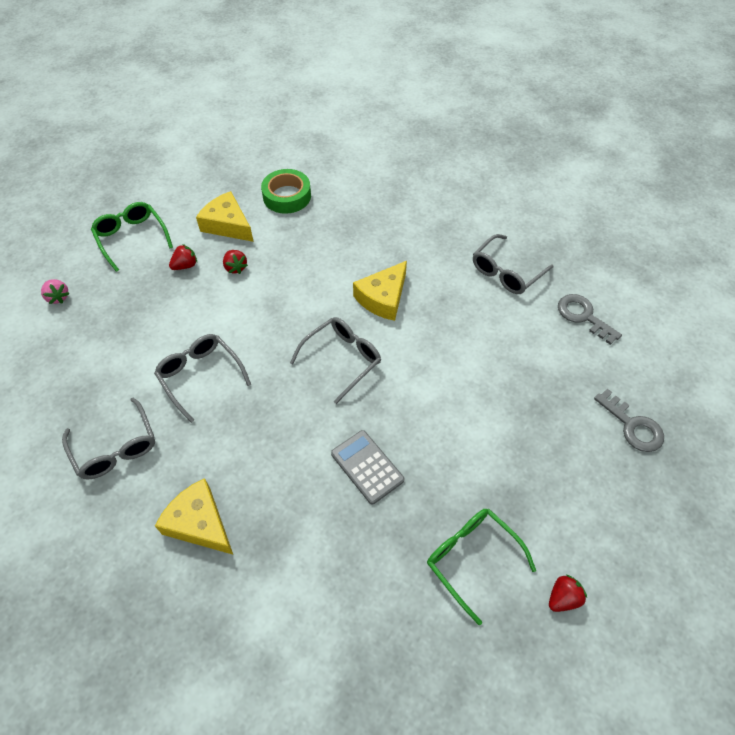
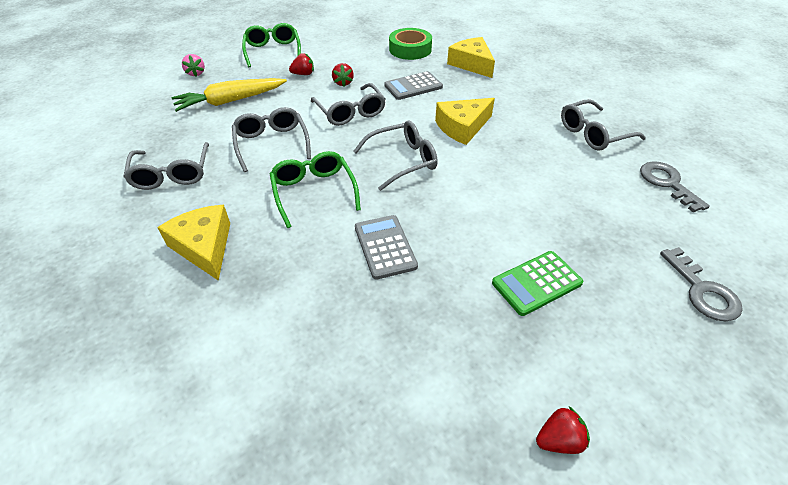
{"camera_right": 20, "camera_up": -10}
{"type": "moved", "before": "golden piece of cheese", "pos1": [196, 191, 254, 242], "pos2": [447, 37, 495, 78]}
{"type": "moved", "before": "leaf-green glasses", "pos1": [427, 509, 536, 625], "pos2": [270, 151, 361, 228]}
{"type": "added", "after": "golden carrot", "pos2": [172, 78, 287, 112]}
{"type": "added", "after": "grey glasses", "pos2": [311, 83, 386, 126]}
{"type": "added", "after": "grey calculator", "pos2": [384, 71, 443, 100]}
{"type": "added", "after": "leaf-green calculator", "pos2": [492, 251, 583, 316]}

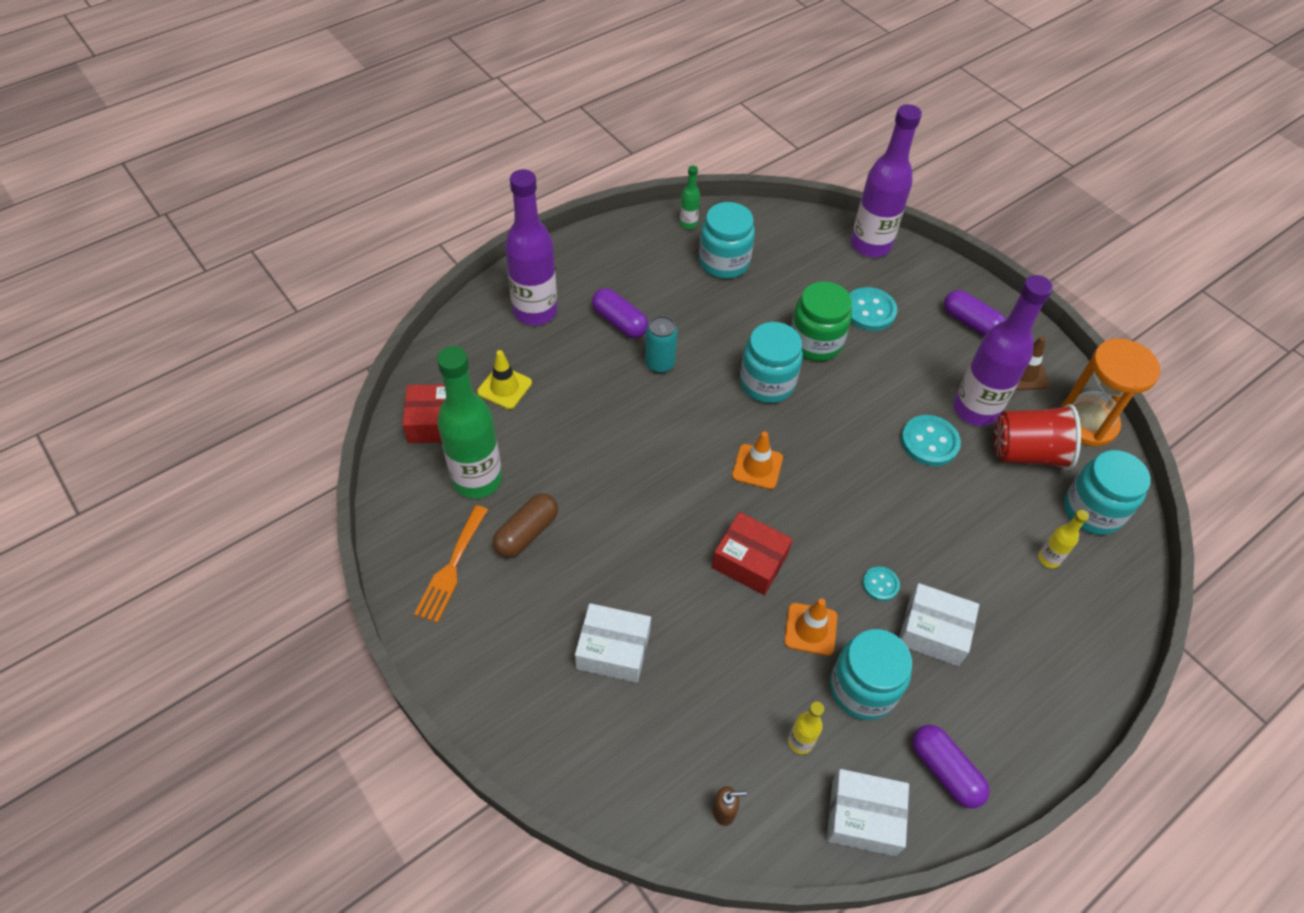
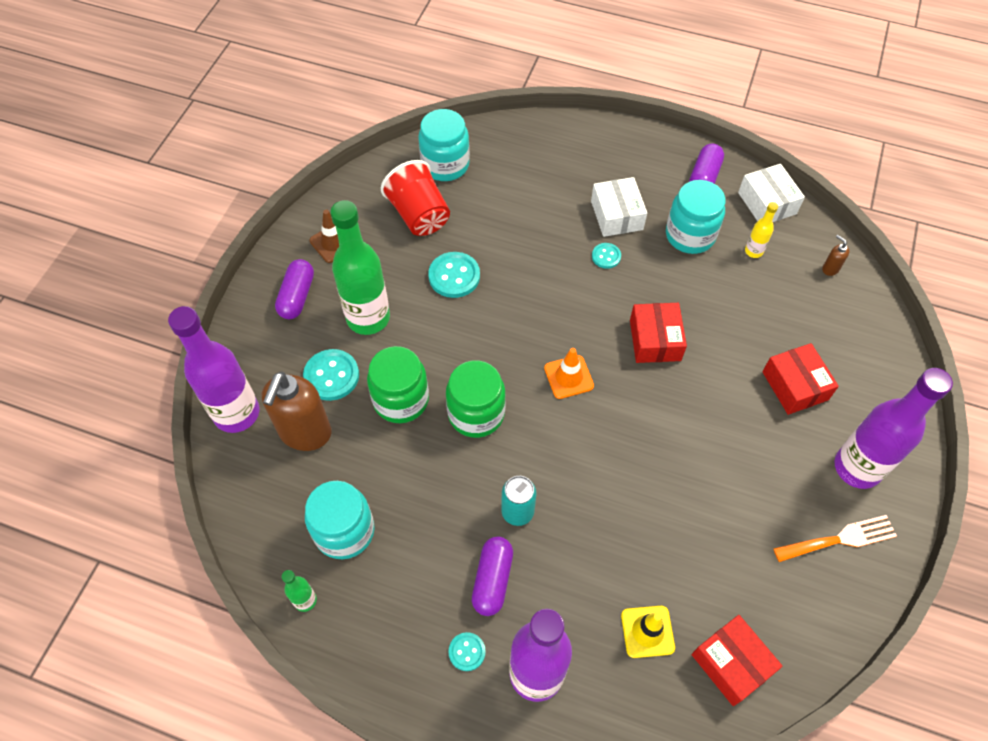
{"camera_right": -120, "camera_up": 5}
{"type": "moved", "before": "leaf-green drink bottle", "pos1": [437, 346, 502, 499], "pos2": [330, 200, 390, 335]}
{"type": "removed", "before": "brown pill shape", "pos1": [493, 493, 558, 558]}
{"type": "recoloured", "before": "snow-white package", "after": "red package", "pos1": [575, 603, 651, 683], "pos2": [762, 343, 839, 415]}
{"type": "recoloured", "before": "turquoise jar", "after": "leaf-green jar", "pos1": [740, 322, 803, 403], "pos2": [446, 361, 506, 438]}
{"type": "removed", "before": "orange traffic cone", "pos1": [784, 598, 838, 656]}
{"type": "moved", "before": "royal purple drink bottle", "pos1": [954, 275, 1053, 426], "pos2": [835, 368, 953, 489]}
{"type": "removed", "before": "golden drink bottle", "pos1": [1038, 510, 1089, 568]}
{"type": "removed", "before": "orange hourglass", "pos1": [1060, 338, 1160, 447]}
{"type": "added", "after": "brown soap pump", "pos2": [262, 372, 332, 451]}
{"type": "added", "after": "turquoise sewing button", "pos2": [448, 632, 486, 671]}

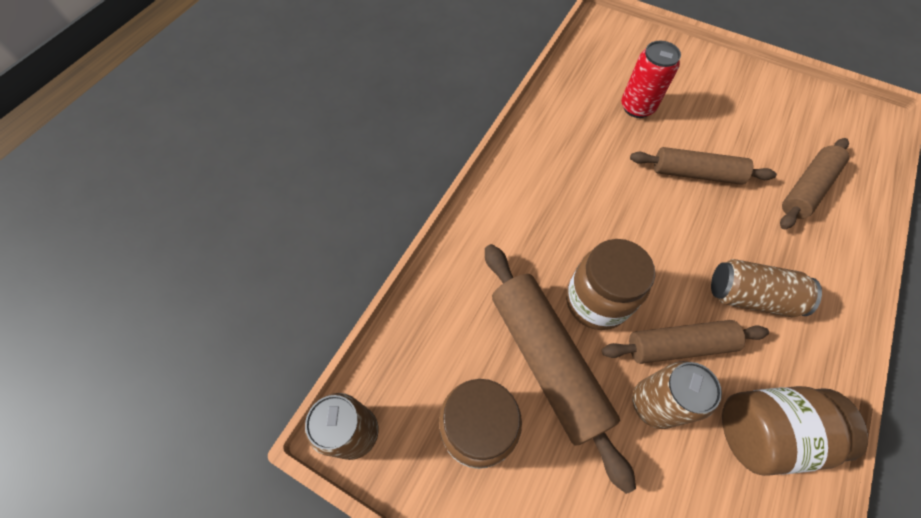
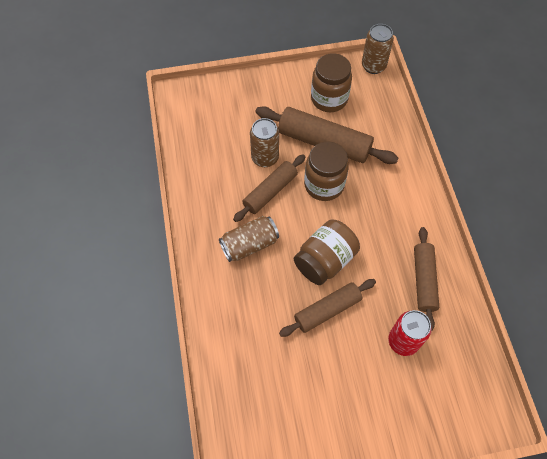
{"camera_right": 140, "camera_up": 0}
{"type": "moved", "before": "brown jar", "pos1": [722, 386, 868, 476], "pos2": [294, 219, 360, 285]}
{"type": "moved", "before": "brown pastry roller", "pos1": [780, 138, 849, 229], "pos2": [414, 227, 439, 331]}

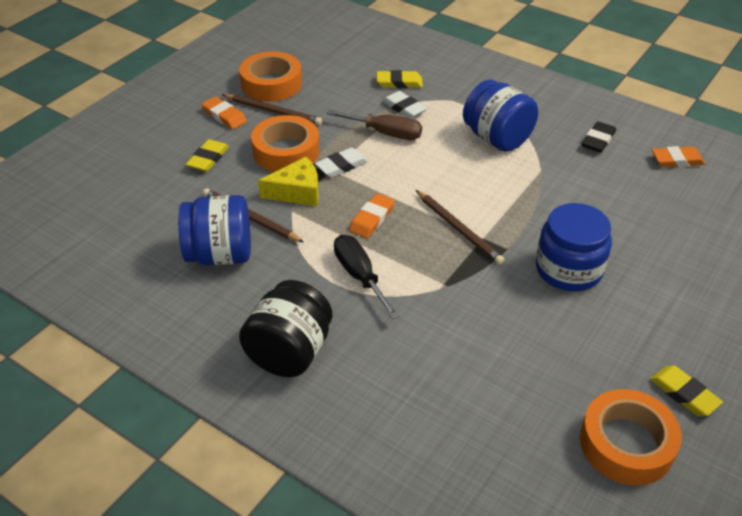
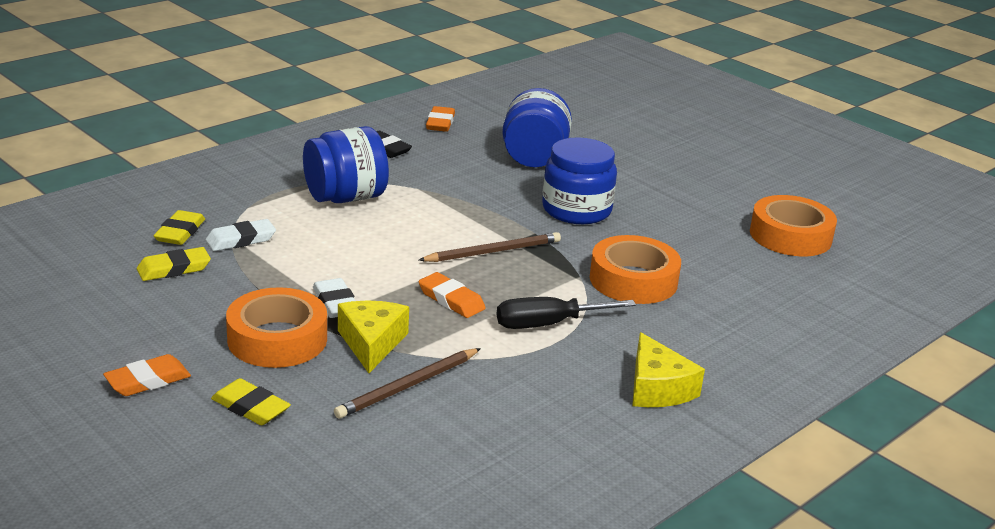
{"camera_right": -80, "camera_up": -15}
{"type": "moved", "before": "cobalt jar", "pos1": [178, 195, 251, 265], "pos2": [502, 88, 572, 167]}
{"type": "removed", "before": "brown wooden pencil", "pos1": [222, 94, 322, 125]}
{"type": "replaced", "before": "ebony jar", "after": "golden piece of cheese", "pos1": [239, 280, 333, 377], "pos2": [632, 332, 705, 407]}
{"type": "moved", "before": "orange roll of tape", "pos1": [240, 51, 302, 102], "pos2": [590, 235, 681, 304]}
{"type": "removed", "before": "brown flat screwdriver", "pos1": [326, 110, 422, 140]}
{"type": "moved", "before": "golden eraser", "pos1": [650, 365, 723, 416], "pos2": [137, 247, 211, 281]}

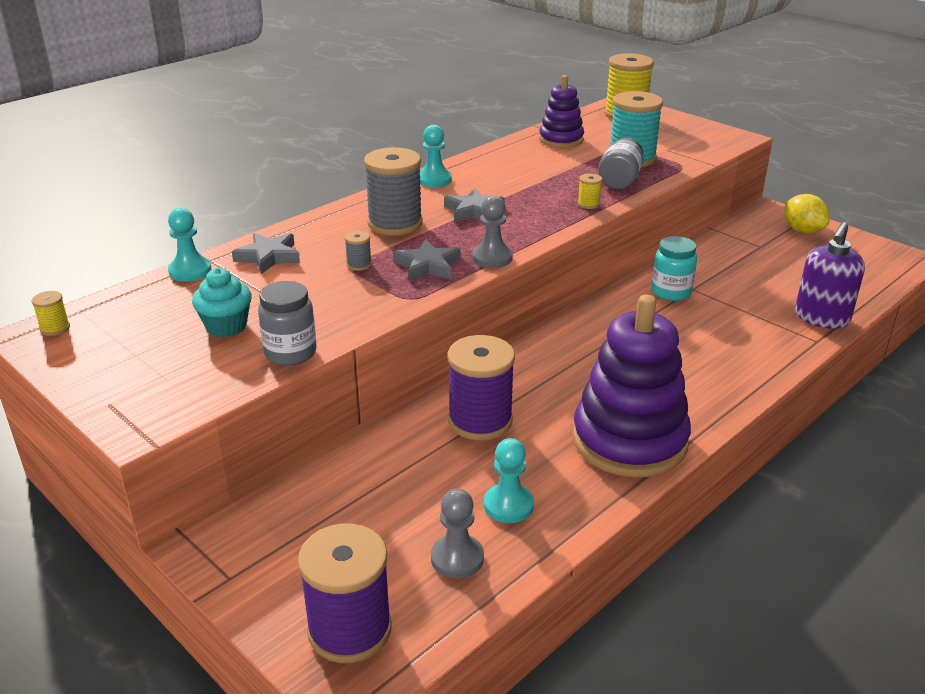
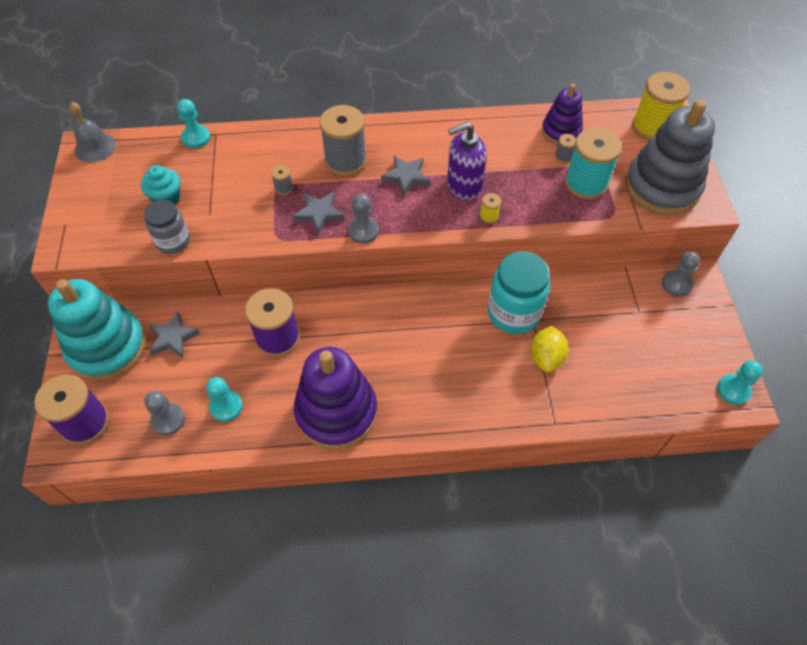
{"camera_right": 40, "camera_up": 25}
{"type": "replaced", "before": "golden bobbin", "after": "grey hand bell", "pos1": [32, 291, 70, 336], "pos2": [70, 102, 116, 163]}
{"type": "moved", "before": "grey star shape", "pos1": [232, 233, 300, 274], "pos2": [149, 311, 200, 358]}
{"type": "moved", "before": "turquoise game pawn", "pos1": [420, 125, 452, 187], "pos2": [717, 360, 763, 405]}
{"type": "removed", "before": "grey jar", "pos1": [598, 138, 643, 189]}
{"type": "resized", "before": "turquoise jar", "pos1": [652, 236, 697, 301], "pos2": [488, 251, 550, 334], "scale": 1.62}
{"type": "moved", "before": "golden toy lemon", "pos1": [785, 194, 830, 234], "pos2": [530, 326, 568, 373]}
{"type": "moved", "before": "royal purple soap pump", "pos1": [795, 222, 865, 329], "pos2": [447, 122, 487, 201]}
{"type": "added", "after": "turquoise stacking rings", "pos2": [48, 279, 146, 381]}
{"type": "added", "after": "grey bobbin", "pos2": [555, 134, 576, 163]}
{"type": "added", "after": "grey stacking rings", "pos2": [625, 100, 715, 215]}
{"type": "added", "after": "grey game pawn", "pos2": [662, 252, 700, 296]}

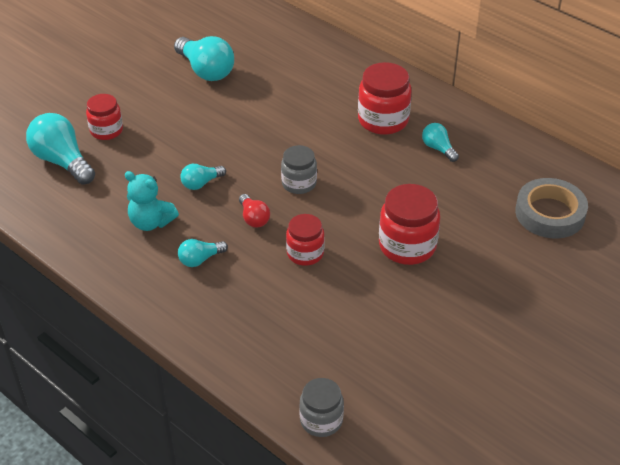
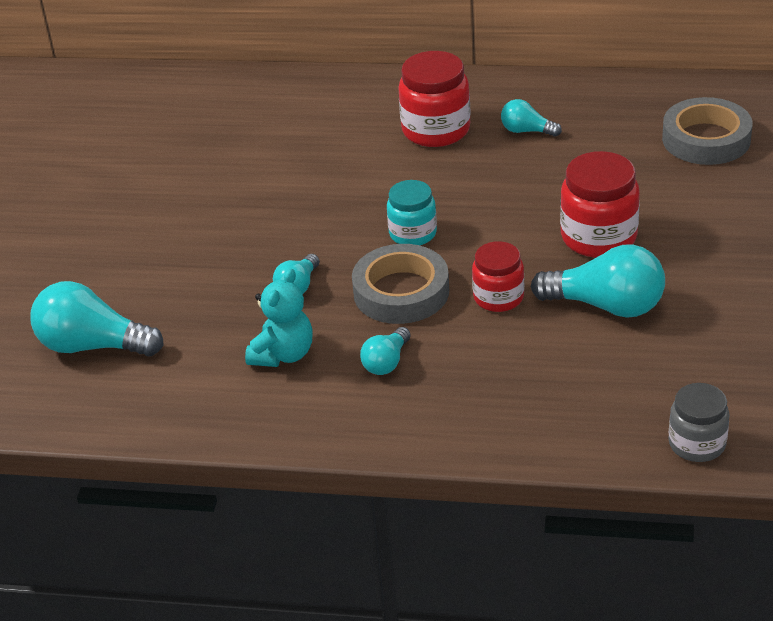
{"camera_right": -30, "camera_up": -5}
{"type": "removed", "before": "red jar", "pos1": [86, 94, 123, 140]}
{"type": "turned", "before": "turquoise teddy", "pos1": [125, 171, 179, 231], "pos2": [245, 268, 313, 367], "turn": -60}
{"type": "moved", "before": "turquoise bulb", "pos1": [174, 36, 234, 81], "pos2": [531, 244, 665, 318]}
{"type": "replaced", "before": "red bulb", "after": "grey roll of tape", "pos1": [239, 194, 270, 228], "pos2": [352, 244, 449, 324]}
{"type": "recoloured", "before": "grey jar", "after": "turquoise jar", "pos1": [281, 145, 317, 194], "pos2": [387, 180, 437, 245]}

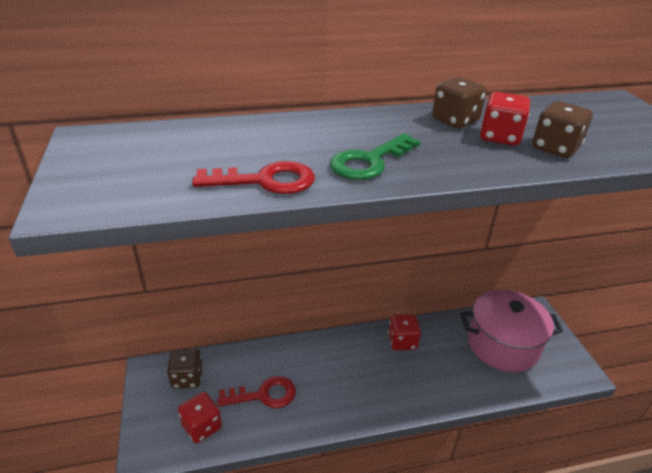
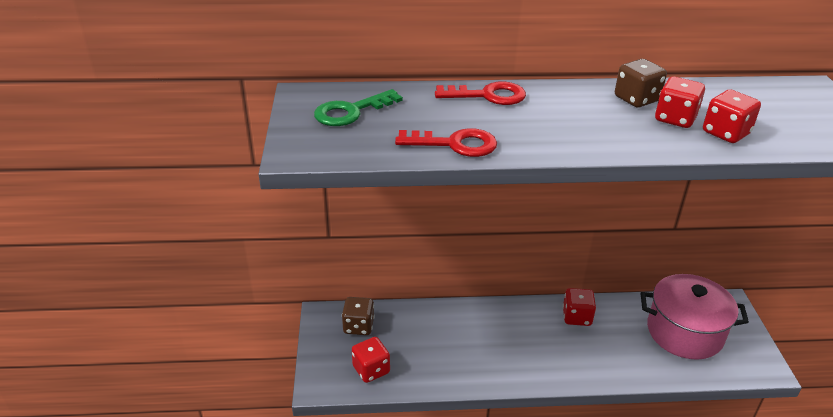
{"camera_right": 10, "camera_up": 0}
{"type": "moved", "before": "red door key", "pos1": [217, 376, 296, 408], "pos2": [435, 81, 526, 105]}
{"type": "moved", "before": "leaf-green door key", "pos1": [330, 133, 420, 180], "pos2": [314, 89, 403, 126]}
{"type": "recoloured", "before": "brown dice", "after": "red dice", "pos1": [532, 101, 593, 158], "pos2": [703, 89, 761, 143]}

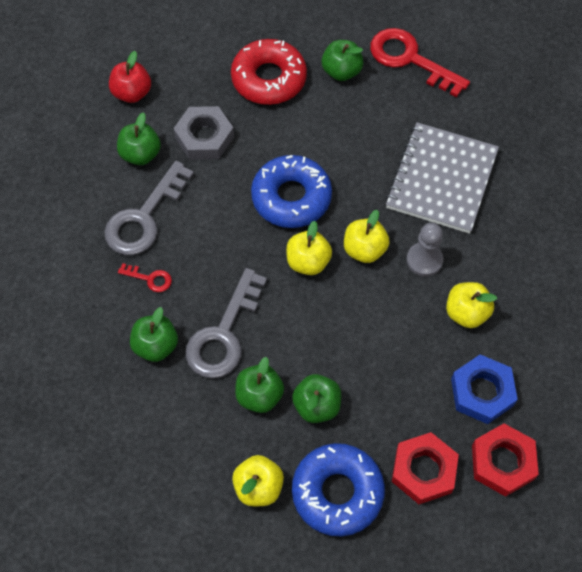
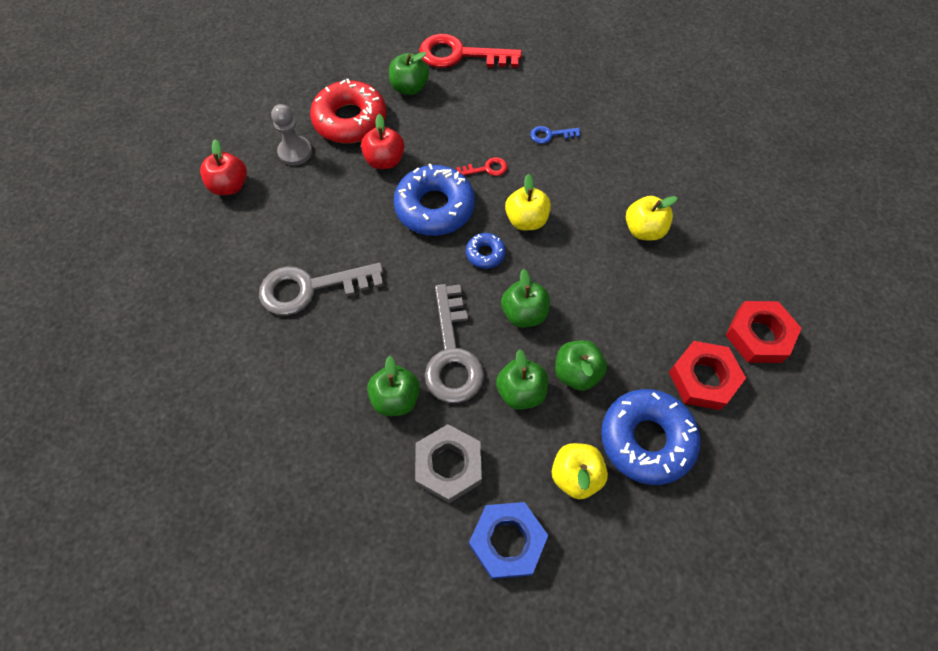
{"camera_right": -30, "camera_up": 0}
{"type": "turned", "before": "grey door key", "pos1": [104, 161, 194, 255], "pos2": [259, 263, 384, 316], "turn": 75}
{"type": "moved", "before": "leaf-green toy apple", "pos1": [117, 112, 161, 165], "pos2": [501, 269, 550, 327]}
{"type": "moved", "before": "red door key", "pos1": [118, 263, 172, 292], "pos2": [456, 157, 508, 176]}
{"type": "moved", "before": "grey nut", "pos1": [173, 106, 234, 160], "pos2": [415, 424, 482, 503]}
{"type": "replaced", "before": "golden toy apple", "after": "cobalt donut", "pos1": [286, 221, 332, 275], "pos2": [466, 233, 506, 269]}
{"type": "replaced", "before": "grey exercise book", "after": "cobalt door key", "pos1": [385, 122, 499, 234], "pos2": [530, 126, 580, 144]}
{"type": "moved", "before": "grey game pawn", "pos1": [406, 223, 443, 277], "pos2": [271, 104, 312, 166]}
{"type": "moved", "before": "cobalt nut", "pos1": [451, 354, 518, 424], "pos2": [469, 502, 548, 579]}
{"type": "added", "after": "red toy apple", "pos2": [361, 114, 405, 169]}

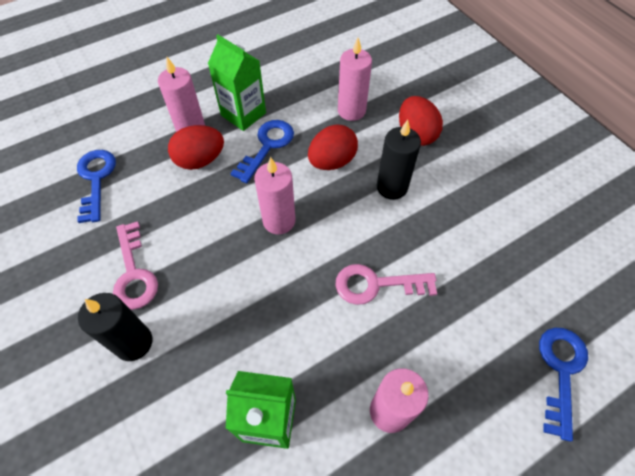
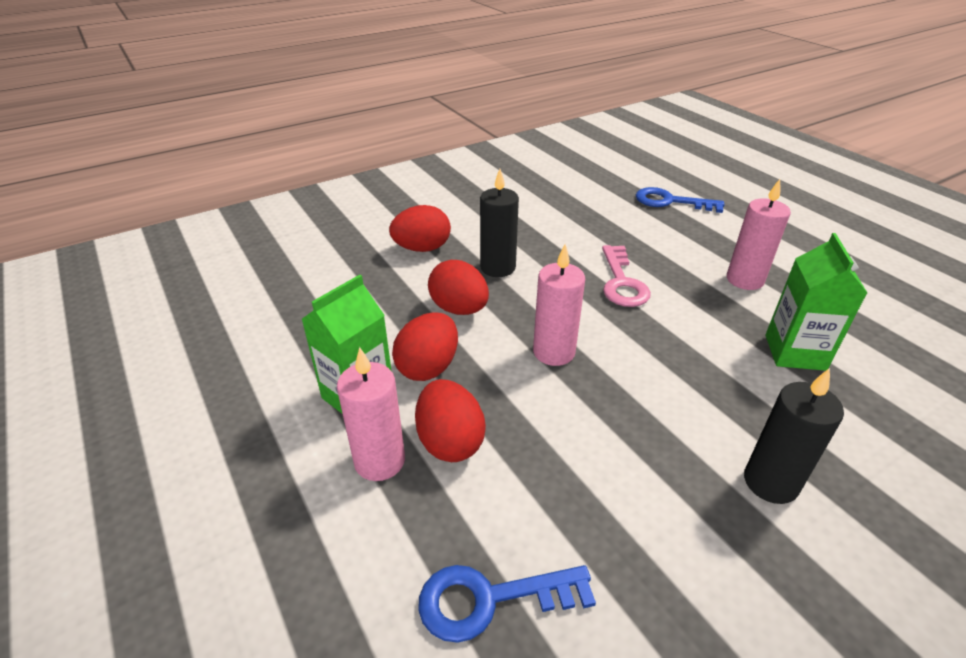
{"camera_right": -90, "camera_up": -20}
{"type": "removed", "before": "rosy door key", "pos1": [113, 221, 158, 310]}
{"type": "replaced", "before": "cobalt door key", "after": "red egg", "pos1": [230, 120, 294, 183], "pos2": [392, 312, 458, 381]}
{"type": "removed", "before": "rosy candle", "pos1": [338, 38, 372, 121]}

